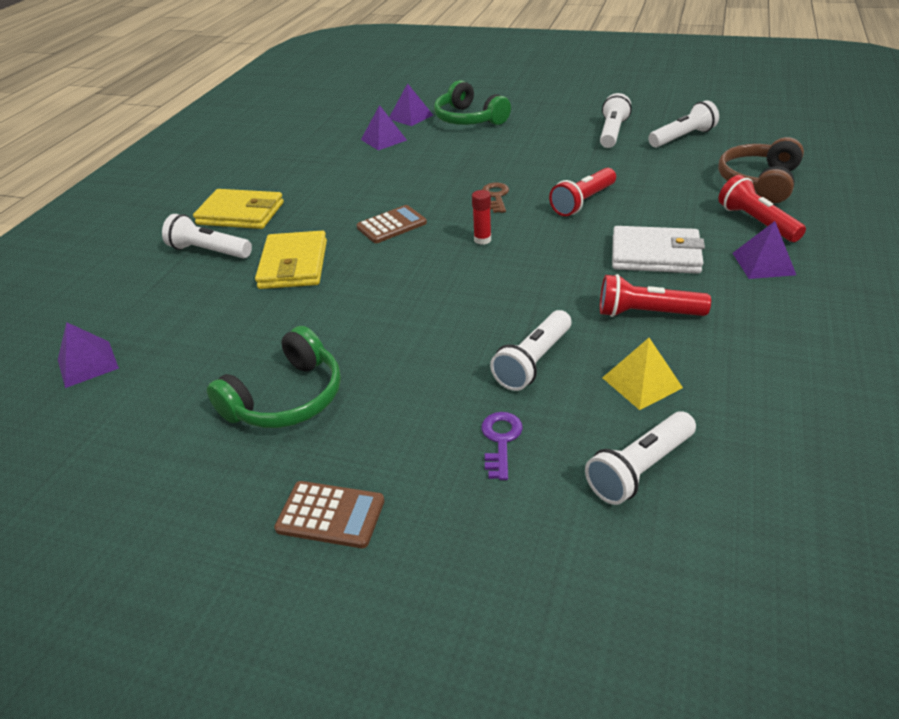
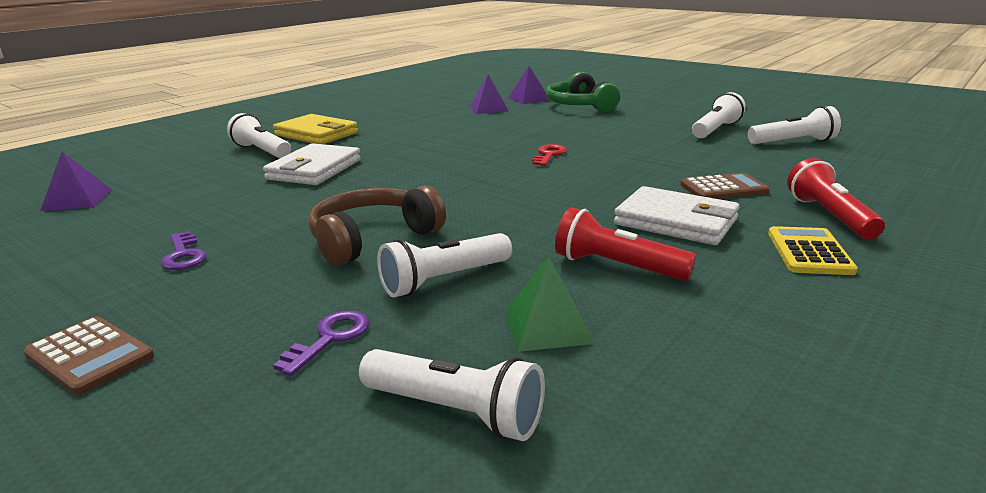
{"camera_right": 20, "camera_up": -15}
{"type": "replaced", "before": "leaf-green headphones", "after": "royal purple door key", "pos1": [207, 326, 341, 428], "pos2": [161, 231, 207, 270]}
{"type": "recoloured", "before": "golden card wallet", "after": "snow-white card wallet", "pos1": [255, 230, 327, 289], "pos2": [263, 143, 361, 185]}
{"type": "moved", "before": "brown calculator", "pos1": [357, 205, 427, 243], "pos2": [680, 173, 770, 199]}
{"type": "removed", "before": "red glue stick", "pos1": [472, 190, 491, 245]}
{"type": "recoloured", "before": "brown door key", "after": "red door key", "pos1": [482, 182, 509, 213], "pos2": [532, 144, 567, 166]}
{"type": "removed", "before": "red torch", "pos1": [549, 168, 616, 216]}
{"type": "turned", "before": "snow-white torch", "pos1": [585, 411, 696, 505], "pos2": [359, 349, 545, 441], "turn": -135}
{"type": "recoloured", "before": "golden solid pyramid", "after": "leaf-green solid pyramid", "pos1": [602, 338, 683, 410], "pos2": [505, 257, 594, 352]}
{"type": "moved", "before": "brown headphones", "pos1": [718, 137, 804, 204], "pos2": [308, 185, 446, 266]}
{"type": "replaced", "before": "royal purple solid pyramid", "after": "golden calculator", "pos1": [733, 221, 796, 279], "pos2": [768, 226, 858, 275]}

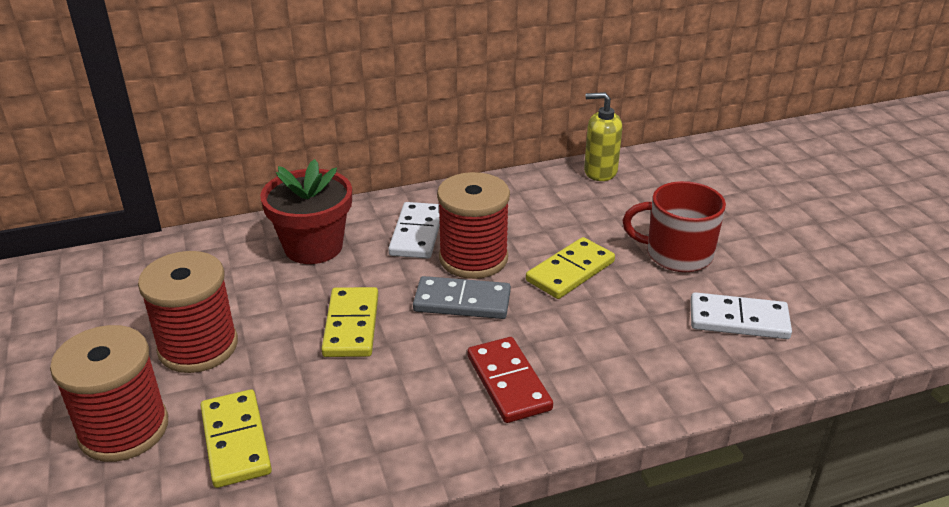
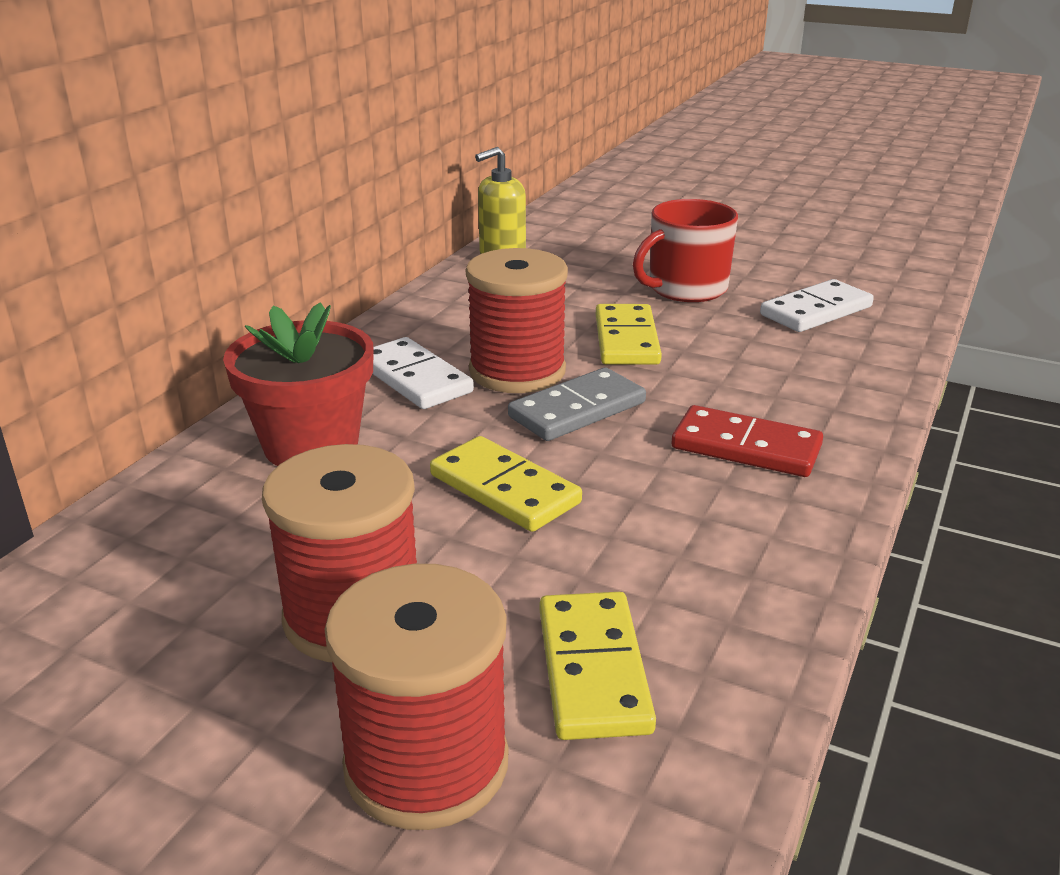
{"camera_right": -45, "camera_up": -5}
{"type": "turned", "before": "golden domino tile", "pos1": [200, 389, 272, 488], "pos2": [540, 592, 656, 740], "turn": 60}

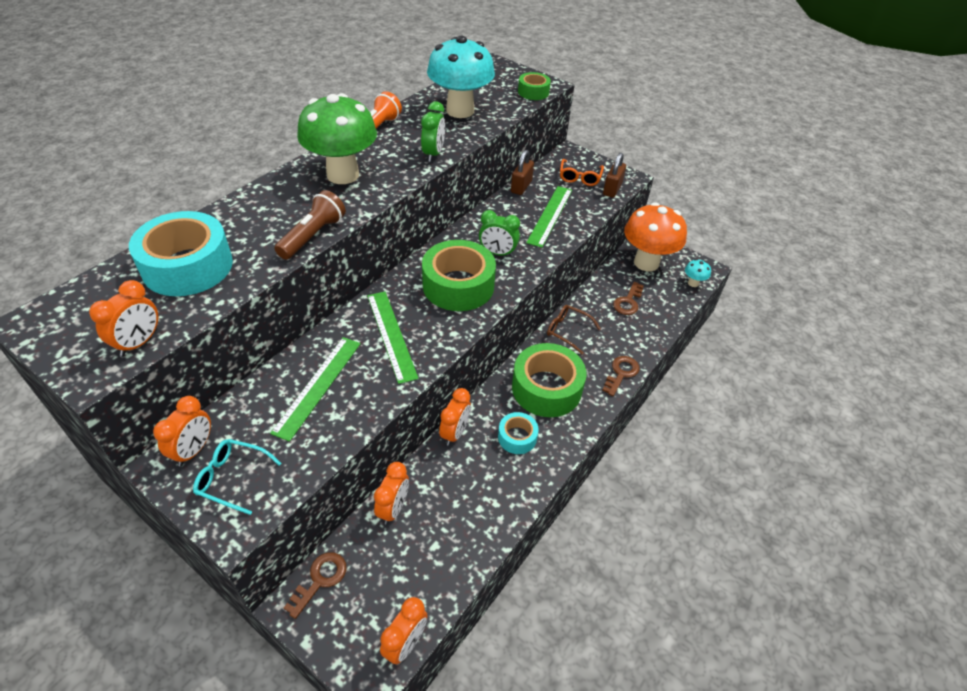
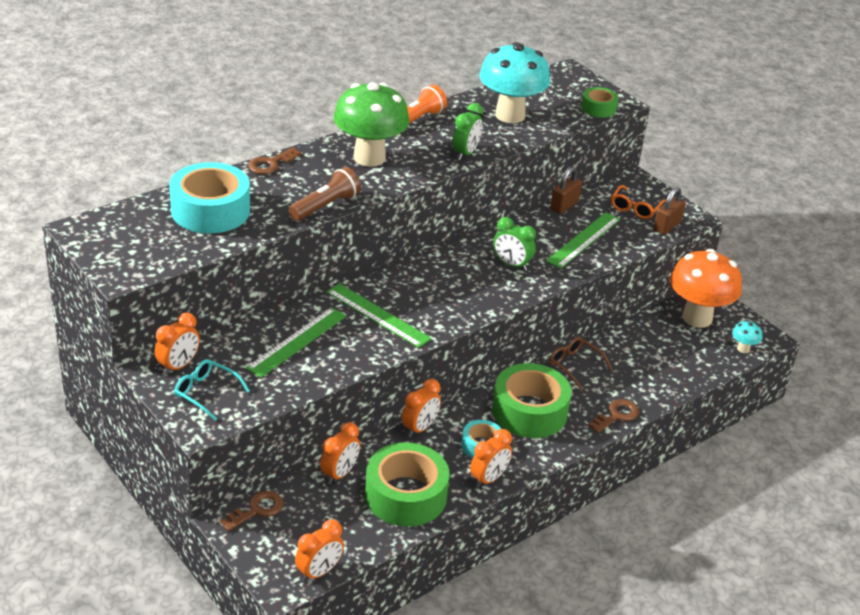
{"camera_right": 15, "camera_up": -10}
{"type": "moved", "before": "orange alarm clock", "pos1": [89, 280, 158, 357], "pos2": [470, 429, 512, 488]}
{"type": "turned", "before": "leaf-green ruler", "pos1": [367, 292, 419, 384], "pos2": [326, 283, 432, 348], "turn": -45}
{"type": "moved", "before": "leaf-green roll of tape", "pos1": [422, 240, 496, 311], "pos2": [365, 443, 450, 526]}
{"type": "moved", "before": "brown door key", "pos1": [613, 282, 644, 315], "pos2": [248, 147, 301, 174]}

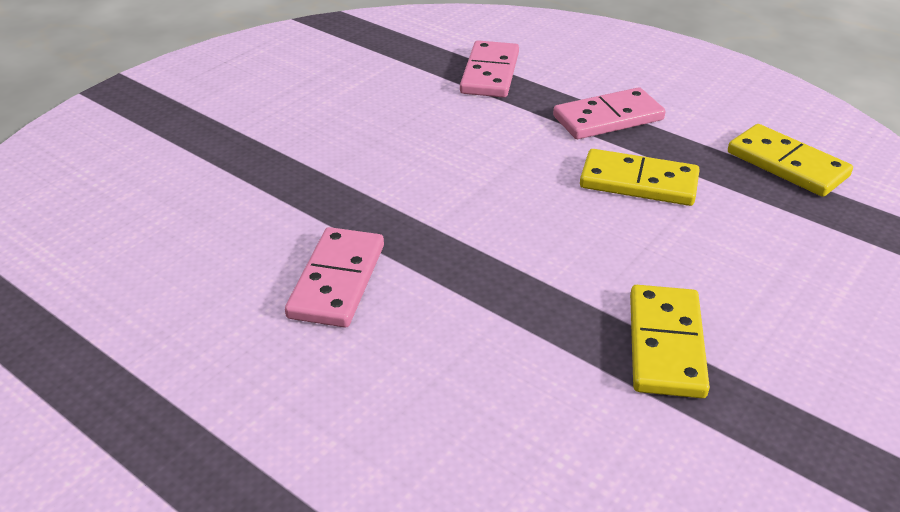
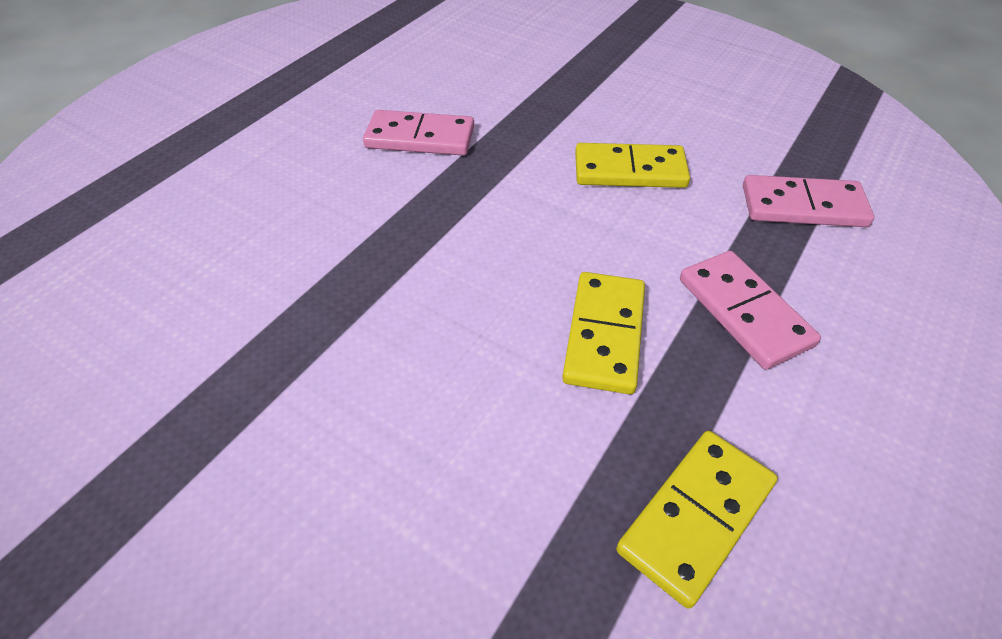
{"camera_right": 85, "camera_up": 10}
{"type": "moved", "before": "golden domino tile", "pos1": [630, 285, 710, 398], "pos2": [575, 143, 690, 188]}

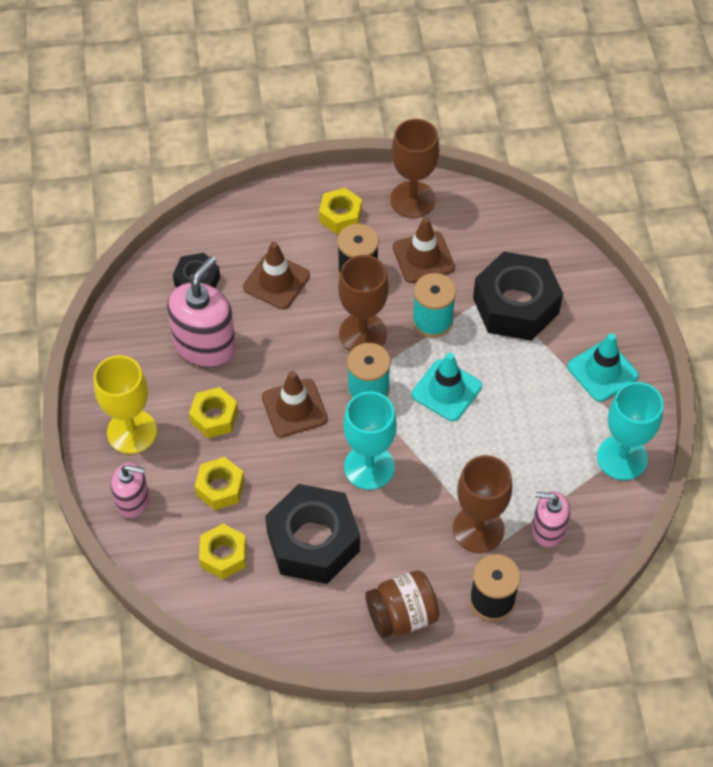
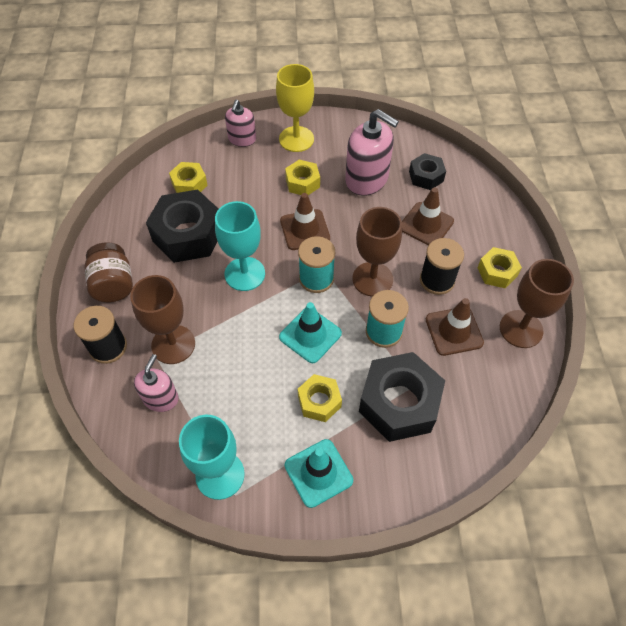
{"camera_right": 95, "camera_up": 0}
{"type": "moved", "before": "golden nut", "pos1": [195, 457, 244, 510], "pos2": [298, 374, 342, 422]}

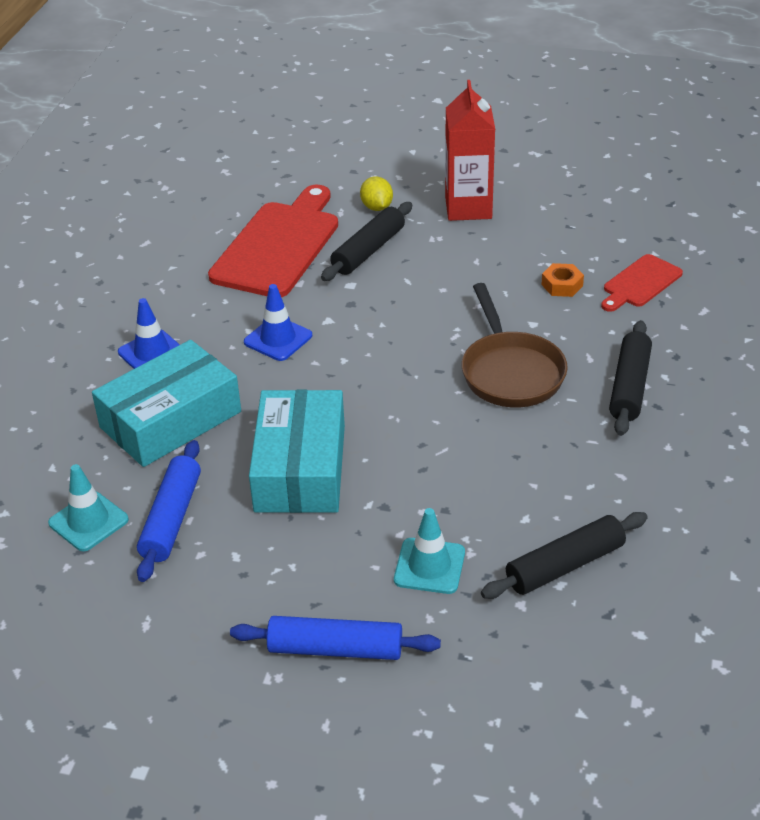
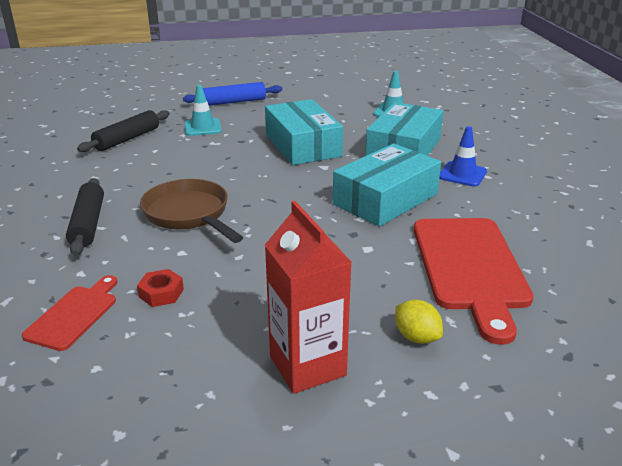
{"camera_right": 155, "camera_up": -10}
{"type": "removed", "before": "cobalt pastry roller", "pos1": [137, 440, 201, 582]}
{"type": "replaced", "before": "cobalt traffic cone", "after": "turquoise package", "pos1": [244, 284, 312, 361], "pos2": [333, 143, 441, 227]}
{"type": "removed", "before": "ebony pastry roller", "pos1": [321, 202, 412, 281]}
{"type": "recoloured", "before": "orange nut", "after": "red nut", "pos1": [541, 263, 584, 297], "pos2": [137, 269, 184, 307]}

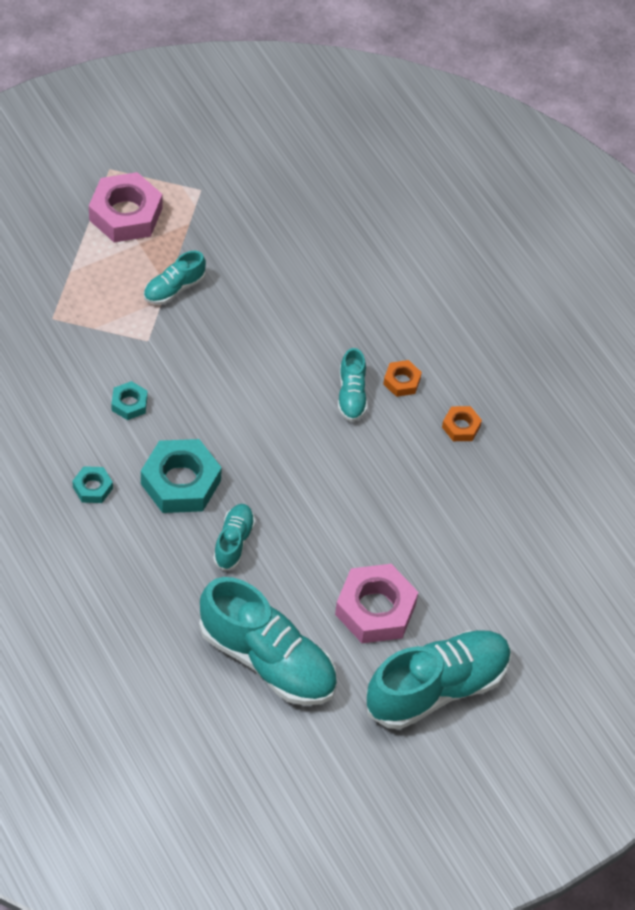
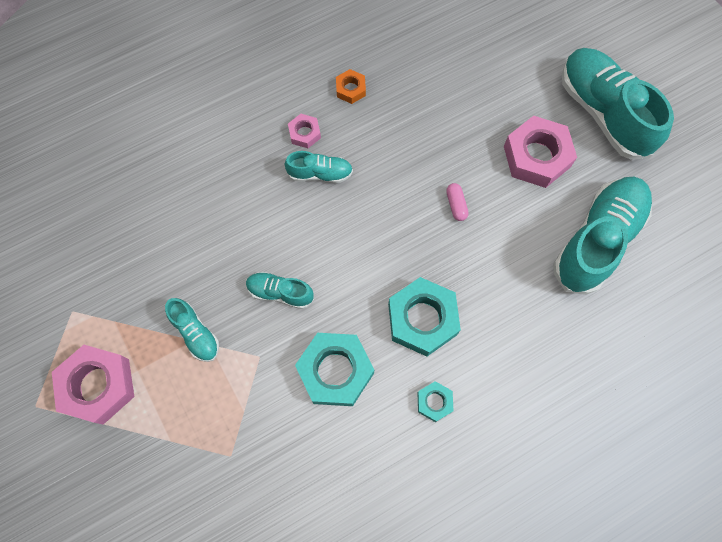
{"camera_right": -85, "camera_up": 15}
{"type": "resized", "before": "turquoise nut", "pos1": [111, 381, 148, 420], "pos2": [295, 333, 374, 406], "scale": 2.01}
{"type": "moved", "before": "turquoise sneaker", "pos1": [213, 504, 255, 571], "pos2": [246, 272, 314, 309]}
{"type": "recoloured", "before": "orange nut", "after": "rosy nut", "pos1": [383, 360, 422, 397], "pos2": [288, 114, 321, 148]}
{"type": "added", "after": "rosy pill shape", "pos2": [446, 183, 469, 221]}

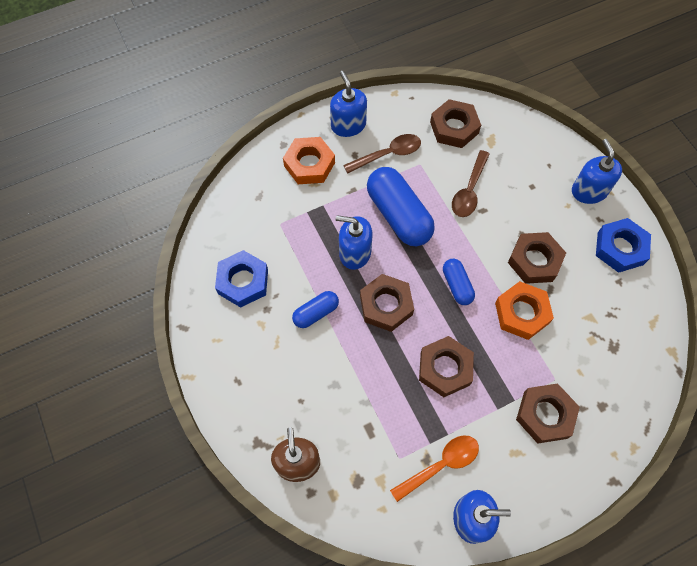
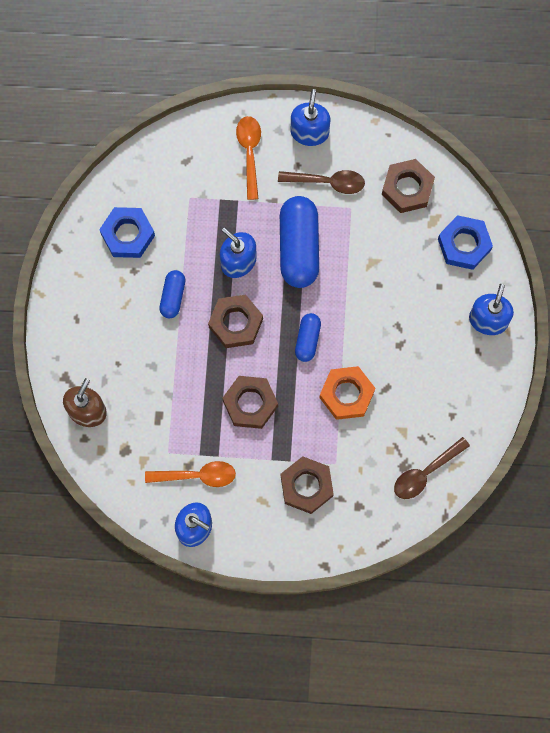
{"camera_right": 30, "camera_up": 10}
{"type": "replaced", "before": "orange nut", "after": "orange teaspoon", "pos1": [283, 137, 335, 184], "pos2": [236, 116, 261, 200]}
{"type": "turned", "before": "cobalt pill shape", "pos1": [292, 291, 339, 328], "pos2": [159, 270, 185, 318], "turn": -75}
{"type": "moved", "before": "brown teaspoon", "pos1": [452, 150, 490, 217], "pos2": [394, 437, 470, 499]}
{"type": "removed", "before": "brown nut", "pos1": [508, 232, 566, 284]}
{"type": "moved", "before": "cobalt nut", "pos1": [596, 218, 651, 273], "pos2": [438, 215, 493, 270]}

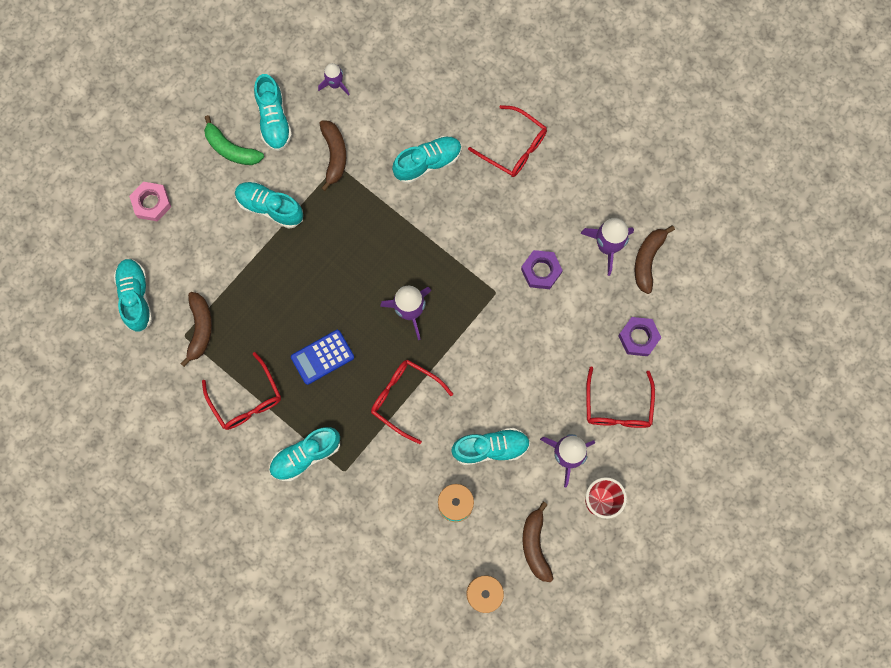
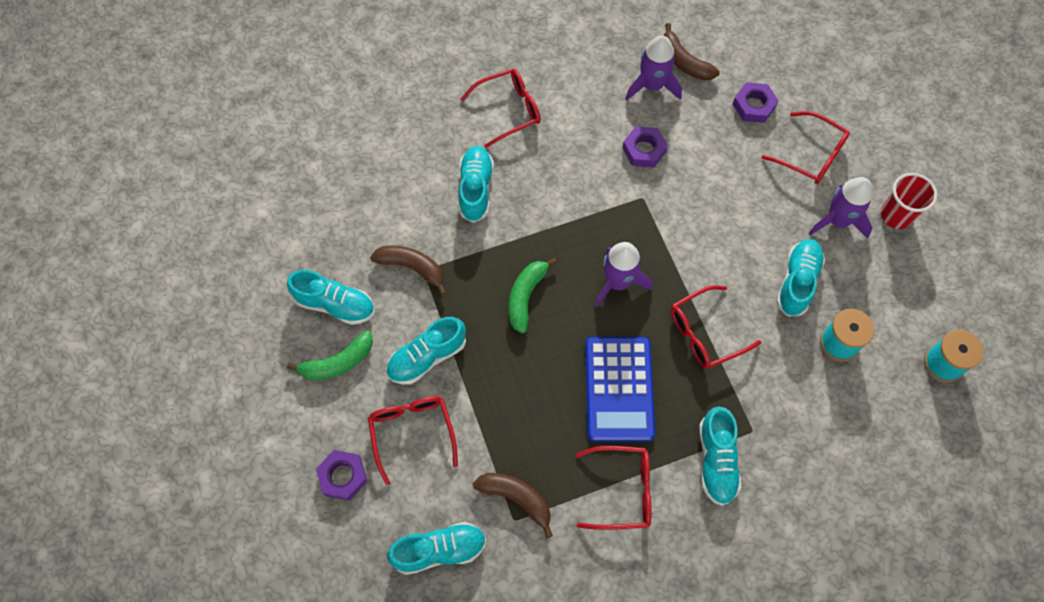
{"camera_right": -60, "camera_up": -10}
{"type": "turned", "before": "turquoise sneaker", "pos1": [114, 259, 152, 332], "pos2": [387, 522, 486, 575], "turn": 150}
{"type": "recoloured", "before": "rosy nut", "after": "royal purple nut", "pos1": [129, 182, 171, 222], "pos2": [316, 450, 368, 501]}
{"type": "resized", "before": "cobalt calculator", "pos1": [291, 330, 354, 385], "pos2": [585, 337, 655, 442], "scale": 1.62}
{"type": "removed", "before": "royal purple rocket", "pos1": [318, 63, 350, 96]}
{"type": "removed", "before": "brown banana fruit", "pos1": [522, 502, 553, 582]}
{"type": "added", "after": "red glasses", "pos2": [368, 396, 458, 485]}
{"type": "added", "after": "leaf-green banana fruit", "pos2": [509, 258, 557, 333]}

